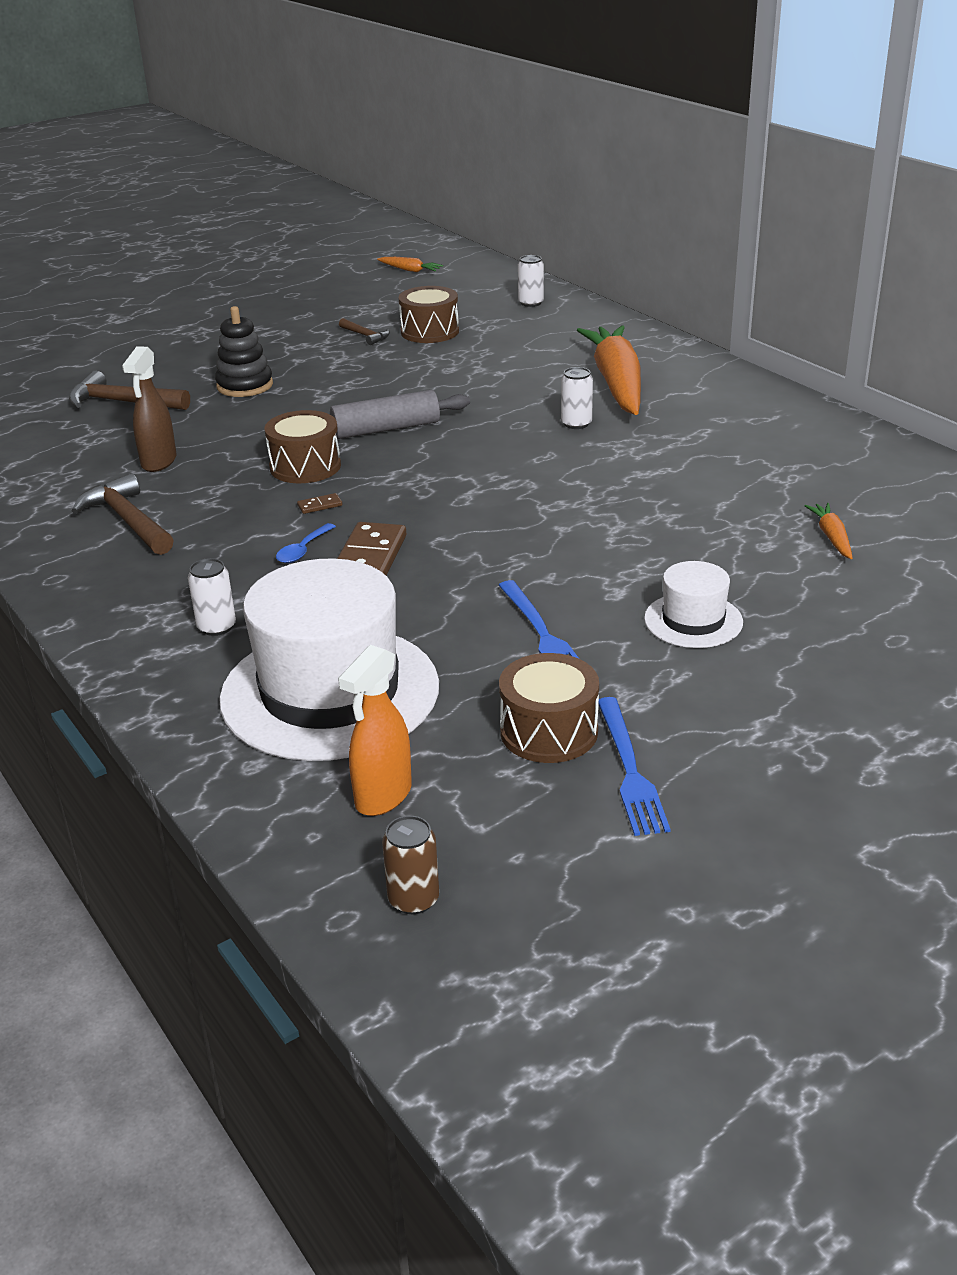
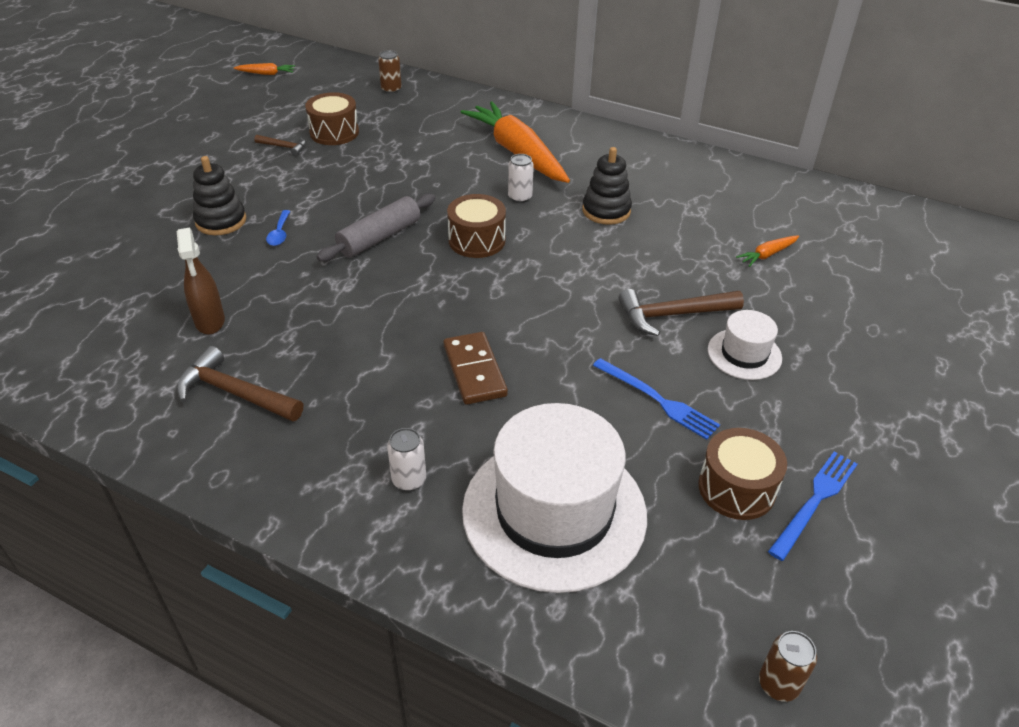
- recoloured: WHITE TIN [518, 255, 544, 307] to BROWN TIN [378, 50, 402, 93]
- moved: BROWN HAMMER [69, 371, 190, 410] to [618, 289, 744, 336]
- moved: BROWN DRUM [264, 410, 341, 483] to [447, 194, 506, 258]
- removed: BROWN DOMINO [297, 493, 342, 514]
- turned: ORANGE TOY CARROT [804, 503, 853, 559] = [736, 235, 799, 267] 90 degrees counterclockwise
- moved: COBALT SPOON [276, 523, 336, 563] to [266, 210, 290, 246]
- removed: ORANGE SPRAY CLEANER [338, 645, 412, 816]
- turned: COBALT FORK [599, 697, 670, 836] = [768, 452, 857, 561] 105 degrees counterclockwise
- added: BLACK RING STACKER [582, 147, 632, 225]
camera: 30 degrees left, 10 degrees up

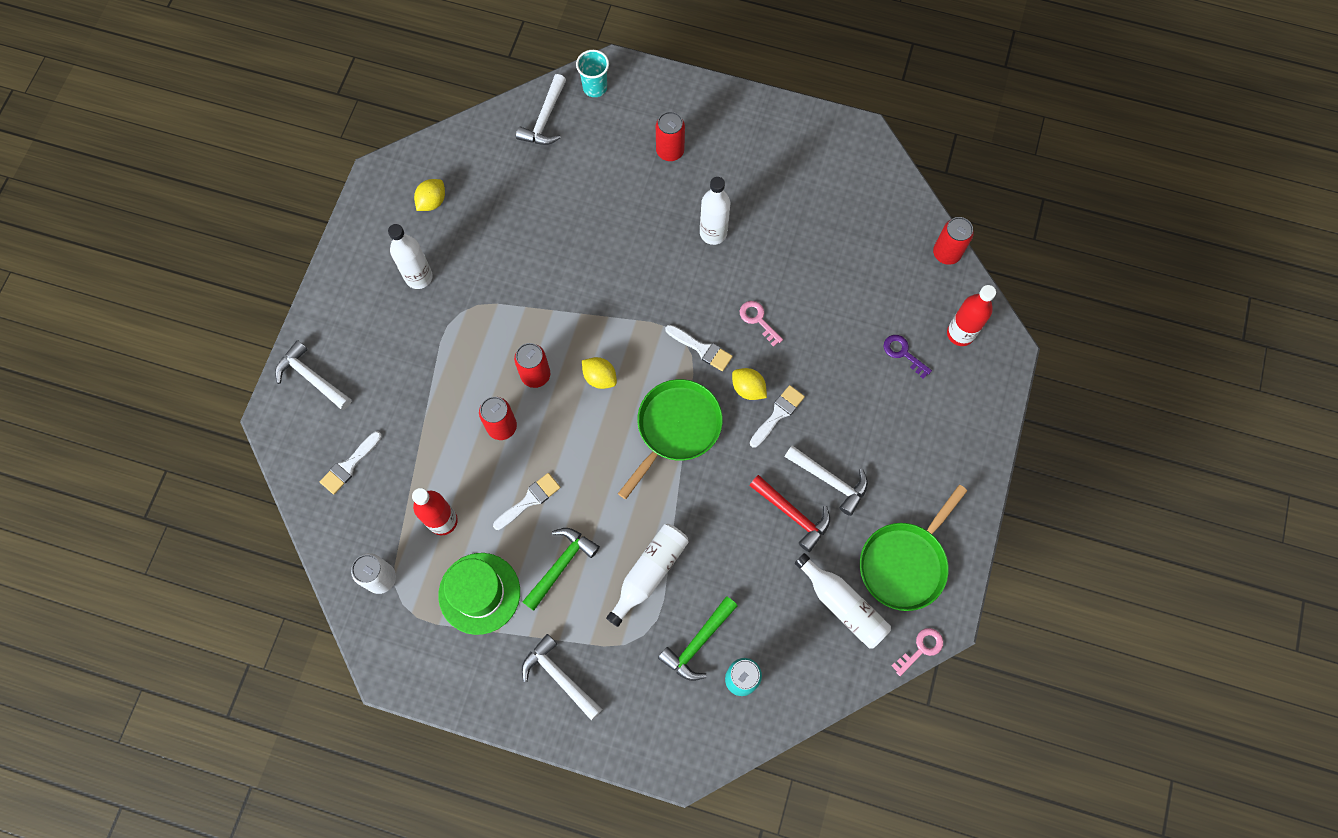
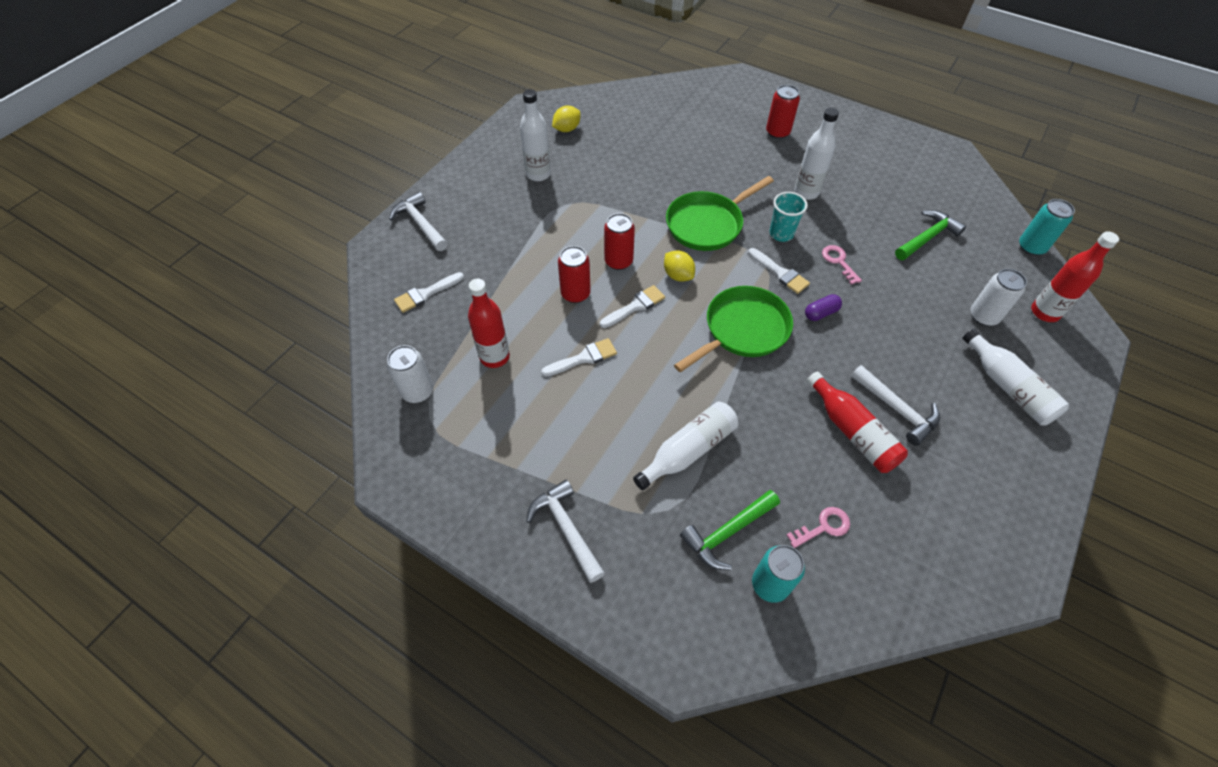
- moved: TURQUOISE TUMBLER [576, 50, 609, 97] to [769, 192, 808, 242]
- removed: WHITE HAMMER [516, 74, 566, 145]
- recoloured: RED TIN [933, 217, 974, 265] to TURQUOISE TIN [1019, 199, 1075, 256]
- replaced: VIOLET LATCHKEY [884, 335, 932, 379] to WHITE TIN [970, 269, 1027, 326]
- replaced: GOLDEN TOY LEMON [732, 368, 767, 400] to VIOLET PILL SHAPE [805, 294, 842, 321]
- moved: WHITE PAINTBRUSH [750, 385, 805, 448] to [600, 285, 665, 328]
- replaced: RED HAMMER [749, 475, 830, 552] to RED BOTTLE [807, 371, 908, 473]
- moved: GREEN FRYING PAN [860, 485, 967, 611] to [666, 176, 774, 251]
- moved: GREEN HAMMER [522, 528, 600, 611] to [895, 210, 966, 260]
- removed: GREEN TALL HAT [438, 553, 520, 635]
- moved: WHITE BOTTLE [795, 553, 891, 648] to [962, 329, 1069, 426]
- moved: ROSY LATCHKEY [891, 628, 943, 676] to [786, 507, 850, 548]
camera: 15 degrees right, 15 degrees down

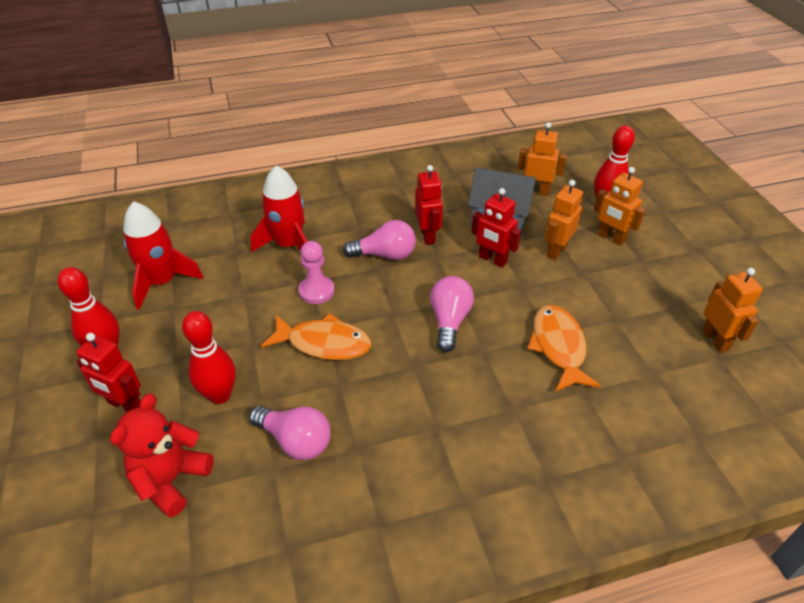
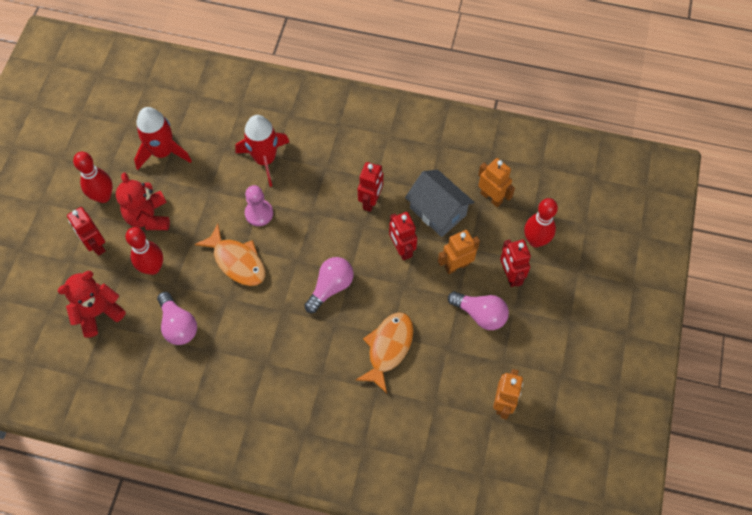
- recoloured: ORANGE ROBOT FIGURE [594, 167, 645, 246] to RED ROBOT FIGURE [500, 239, 531, 287]
- moved: ROSY LIGHTBULB [343, 220, 416, 260] to [448, 291, 509, 330]
- added: RED STUFFED BEAR [116, 172, 170, 230]
camera: 30 degrees right, 20 degrees up

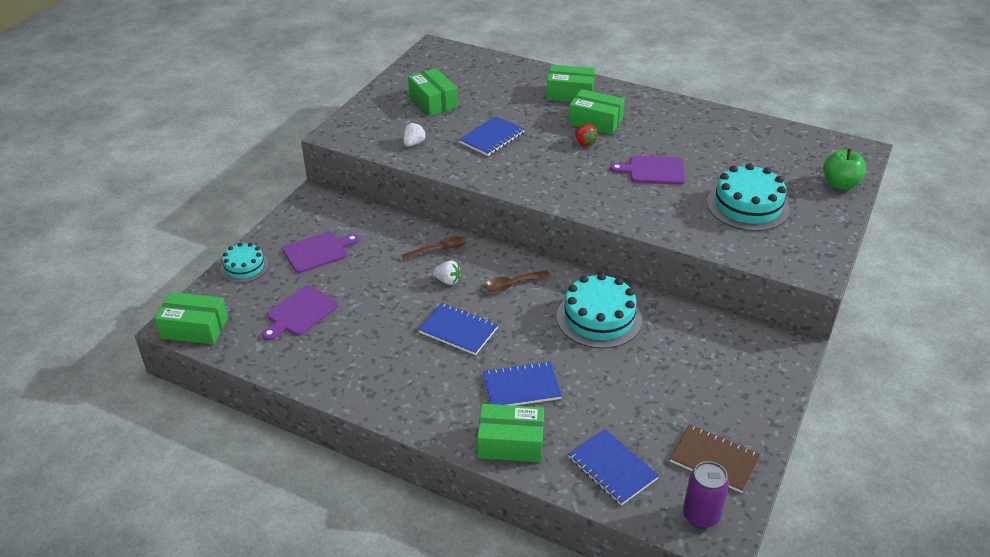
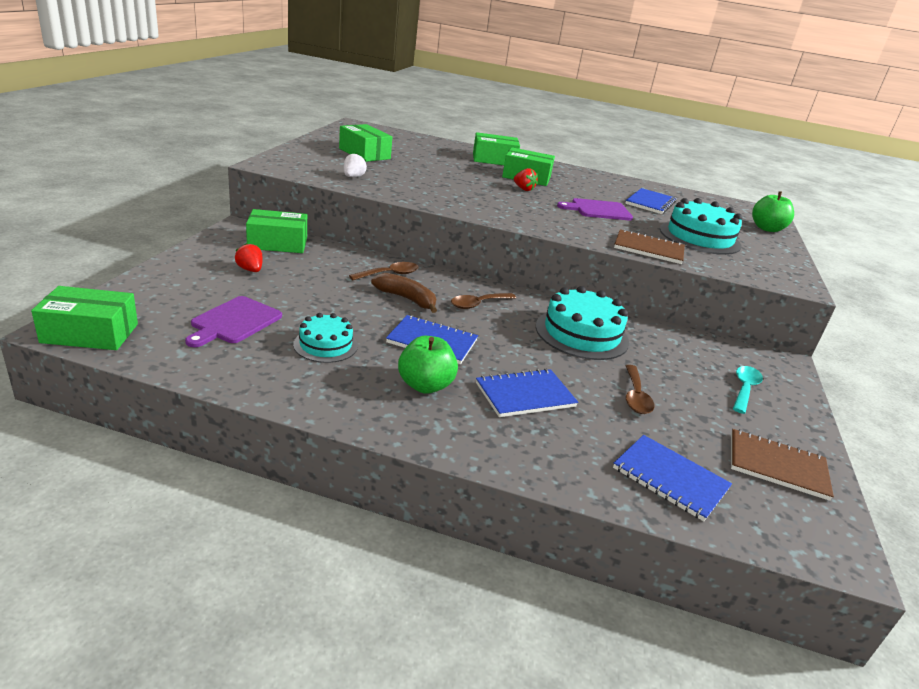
- moved: COBALT EXERCISE BOOK [459, 116, 525, 156] to [625, 188, 677, 214]
- replaced: VIOLET CUTTING BOARD [282, 232, 360, 273] to RED STRAWBERRY [235, 243, 263, 272]
- moved: TURQUOISE GATEAU [220, 243, 269, 283] to [293, 313, 358, 363]
- replaced: WHITE STRAWBERRY [433, 261, 461, 285] to BROWN BANANA FRUIT [371, 273, 437, 313]
- moved: GREEN PACKAGE [477, 404, 544, 462] to [246, 209, 307, 253]
- removed: VIOLET TIN [683, 461, 729, 529]
- added: BROWN EXERCISE BOOK [614, 229, 685, 264]
- added: GREEN APPLE FRUIT [398, 336, 458, 394]
- added: BROWN SPOON [626, 365, 654, 414]
- added: TURQUOISE SPOON [733, 366, 763, 414]
camera: 15 degrees left, 10 degrees down

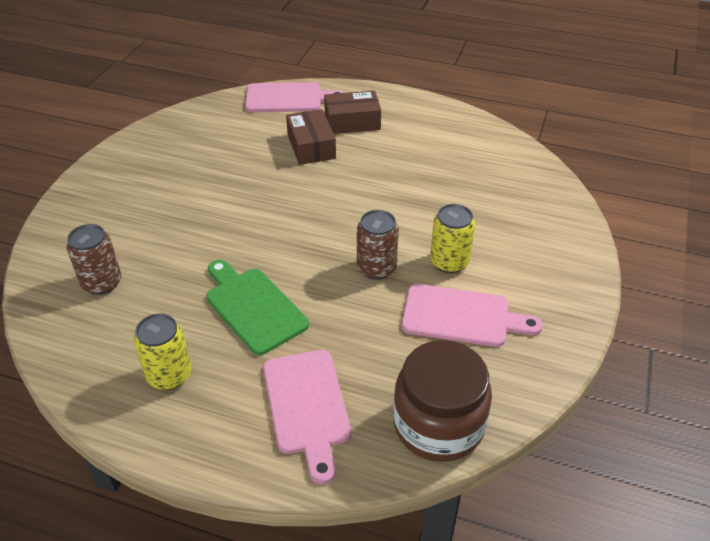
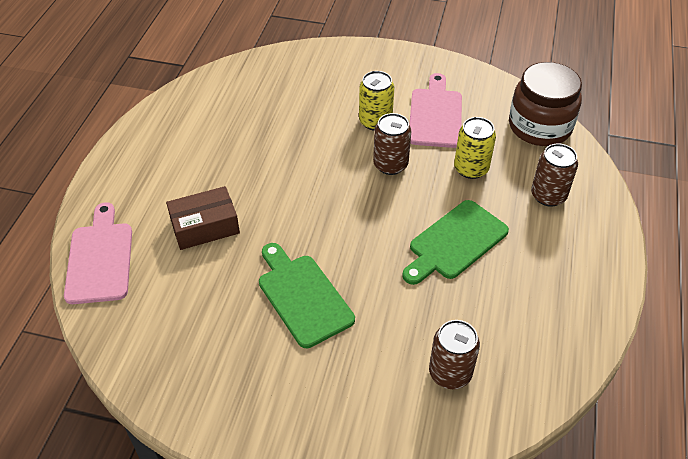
- removed: BROWN PACKAGE [324, 90, 381, 134]
- moved: GOLDEN TIN [134, 313, 191, 390] to [454, 117, 496, 179]
- replaced: ROSY CUTTING BOARD [263, 350, 351, 484] to BROWN TIN [531, 144, 578, 206]
- added: GREEN CUTTING BOARD [259, 243, 355, 348]
camera: 95 degrees left, 5 degrees up

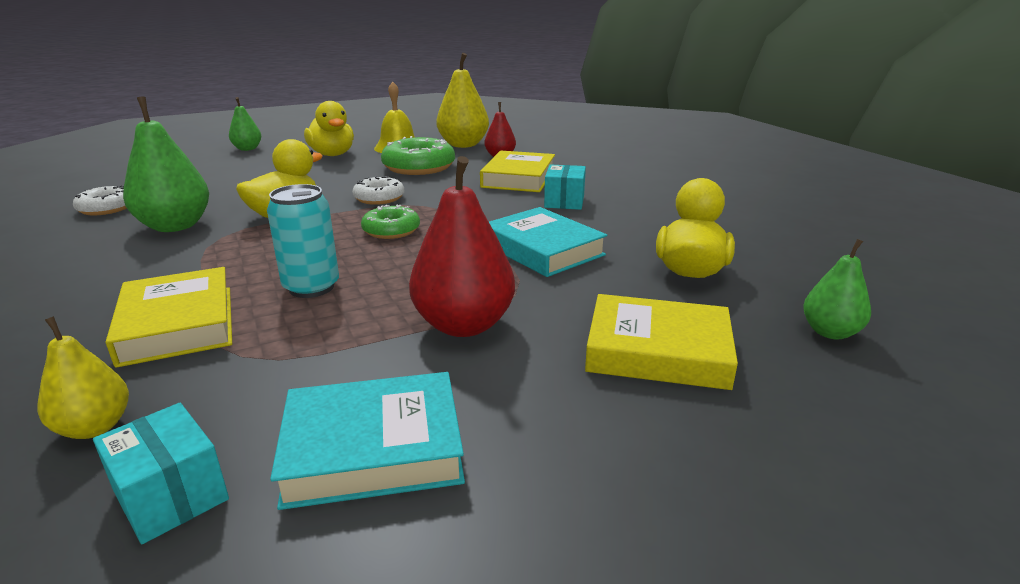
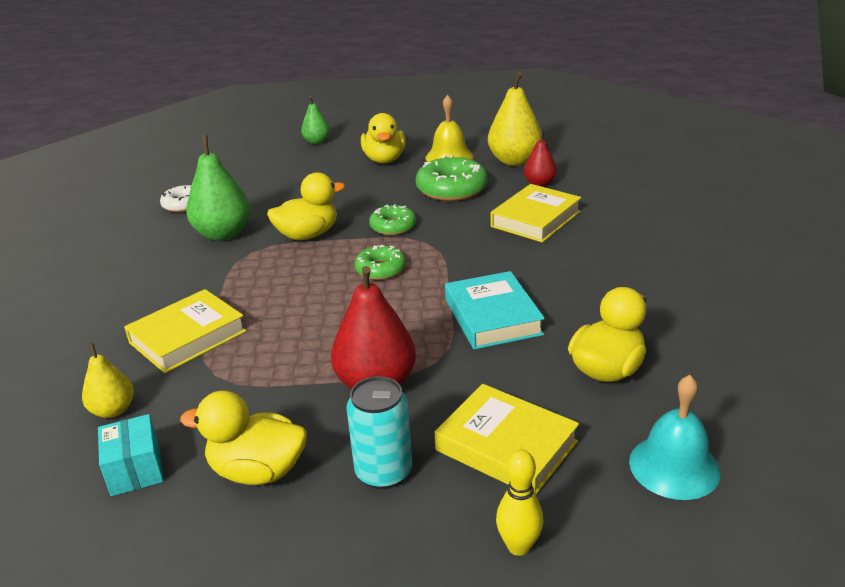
- removed: TURQUOISE PACKAGE [544, 164, 586, 210]
- recoloured: WHITE DONUT [352, 176, 404, 205] to GREEN DONUT [369, 204, 416, 235]
- moved: TURQUOISE TIN [267, 184, 339, 298] to [347, 376, 412, 489]
- replaced: GREEN TOY PEAR [803, 239, 871, 340] to TURQUOISE HAND BELL [629, 375, 720, 500]
- turned: GOLDEN BOOK [106, 267, 232, 368] = [124, 289, 246, 373] 45 degrees clockwise
- replaced: TURQUOISE BOOK [270, 372, 465, 510] to GOLDEN DUCK [180, 391, 307, 485]
- added: GOLDEN SKITTLE [496, 450, 543, 556]
camera: 25 degrees right, 5 degrees up

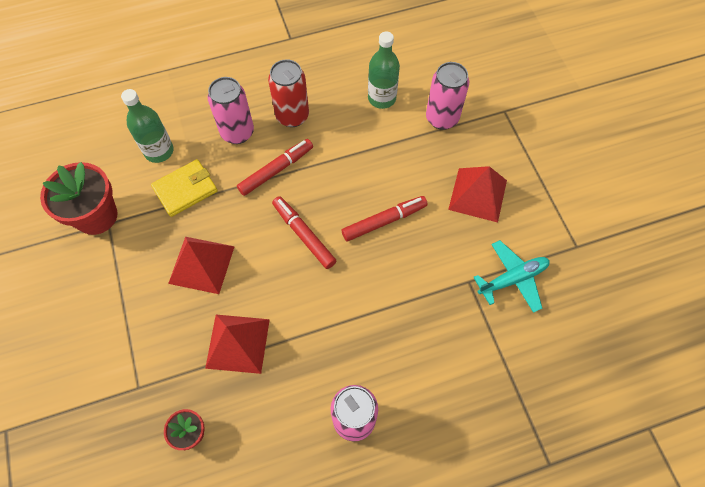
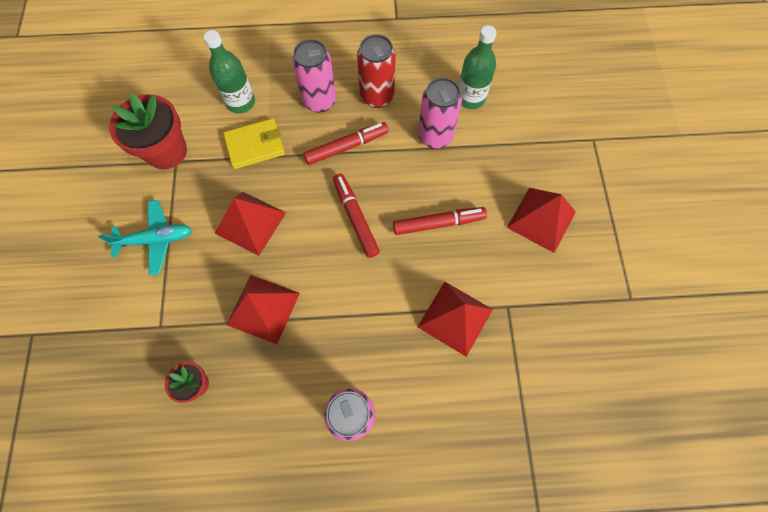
- moved: ROSY TIN [426, 62, 469, 130] to [418, 78, 462, 149]
- moved: TURQUOISE AEROPLANE [473, 240, 550, 313] to [98, 200, 192, 275]
- added: RED PYRAMID [418, 282, 493, 357]
camera: 15 degrees right, 5 degrees up

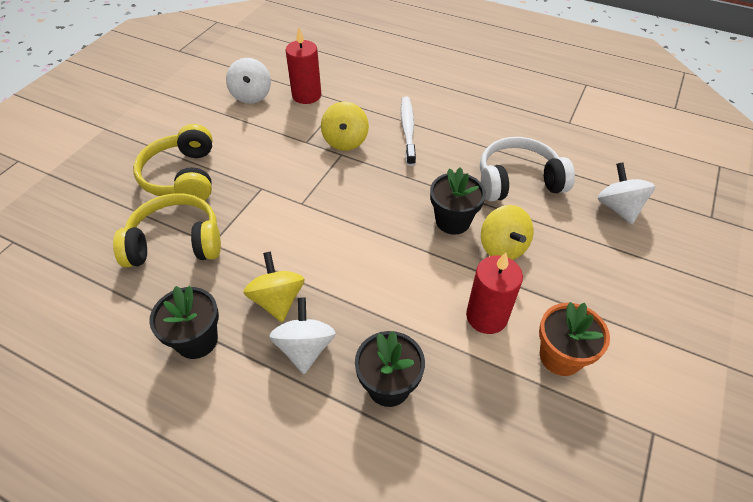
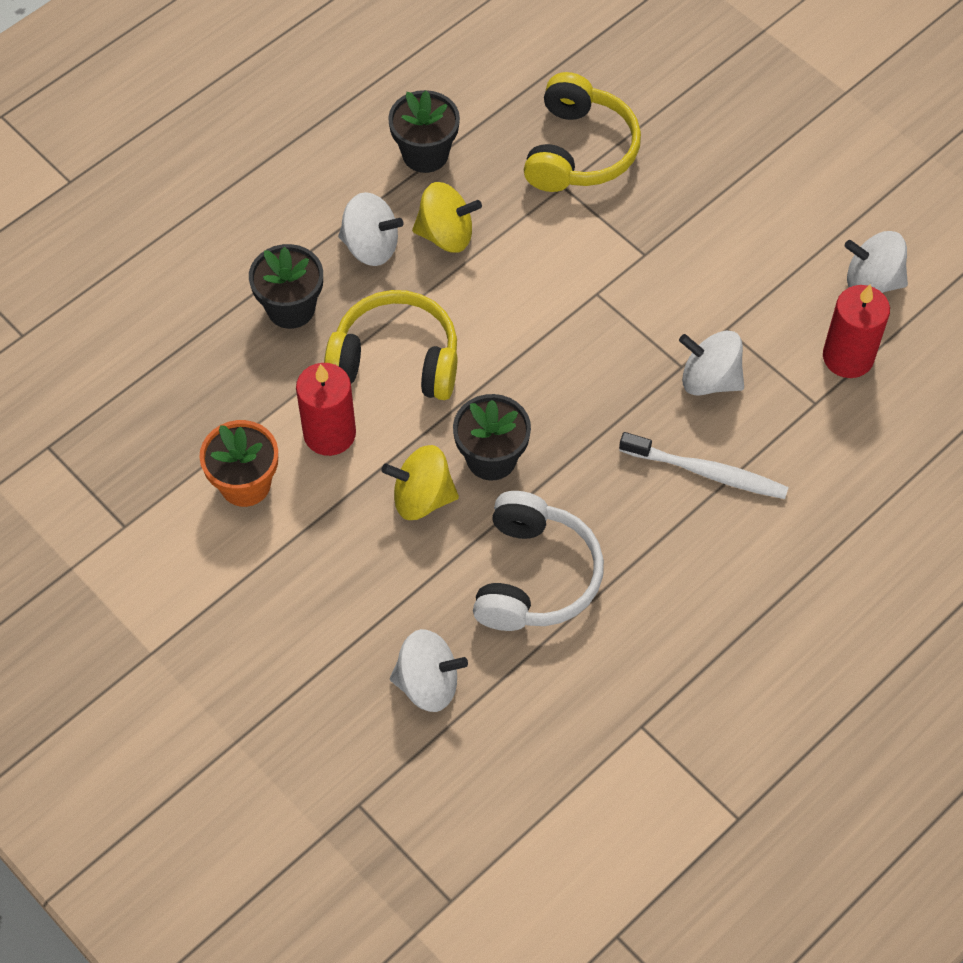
- recoloured: GOLDEN WHIRLIGIG [321, 102, 369, 151] to WHITE WHIRLIGIG [679, 331, 744, 396]
- moved: GOLDEN HEADPHONES [133, 124, 212, 201] to [324, 290, 458, 400]
camera: 110 degrees right, 10 degrees up

